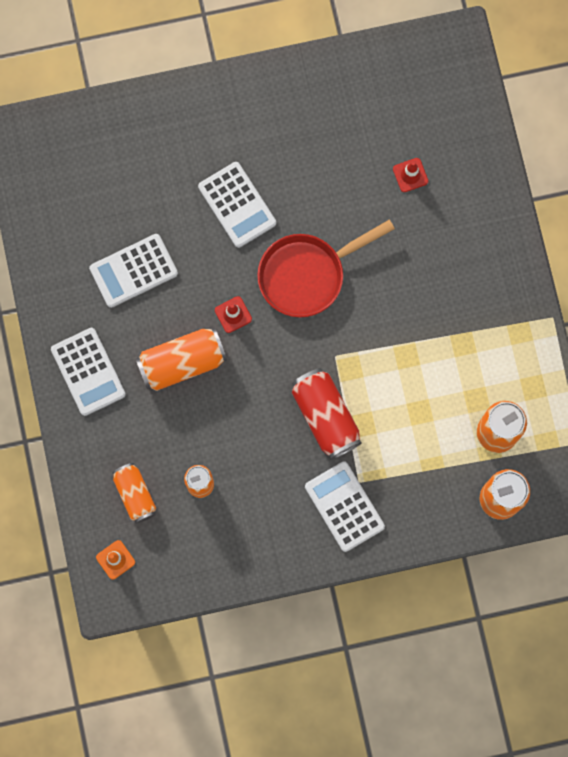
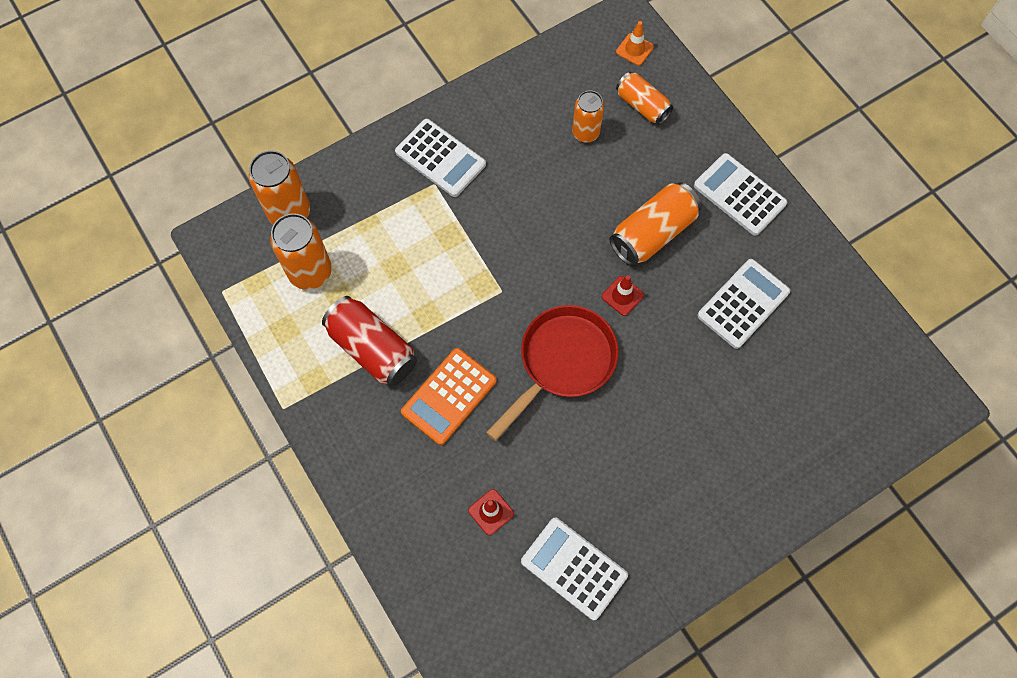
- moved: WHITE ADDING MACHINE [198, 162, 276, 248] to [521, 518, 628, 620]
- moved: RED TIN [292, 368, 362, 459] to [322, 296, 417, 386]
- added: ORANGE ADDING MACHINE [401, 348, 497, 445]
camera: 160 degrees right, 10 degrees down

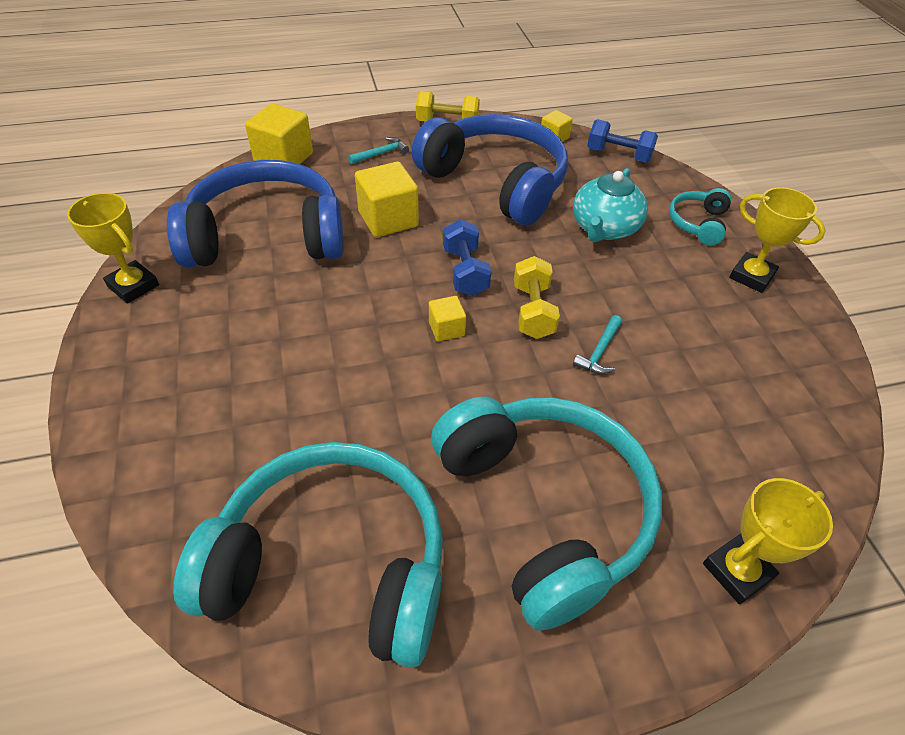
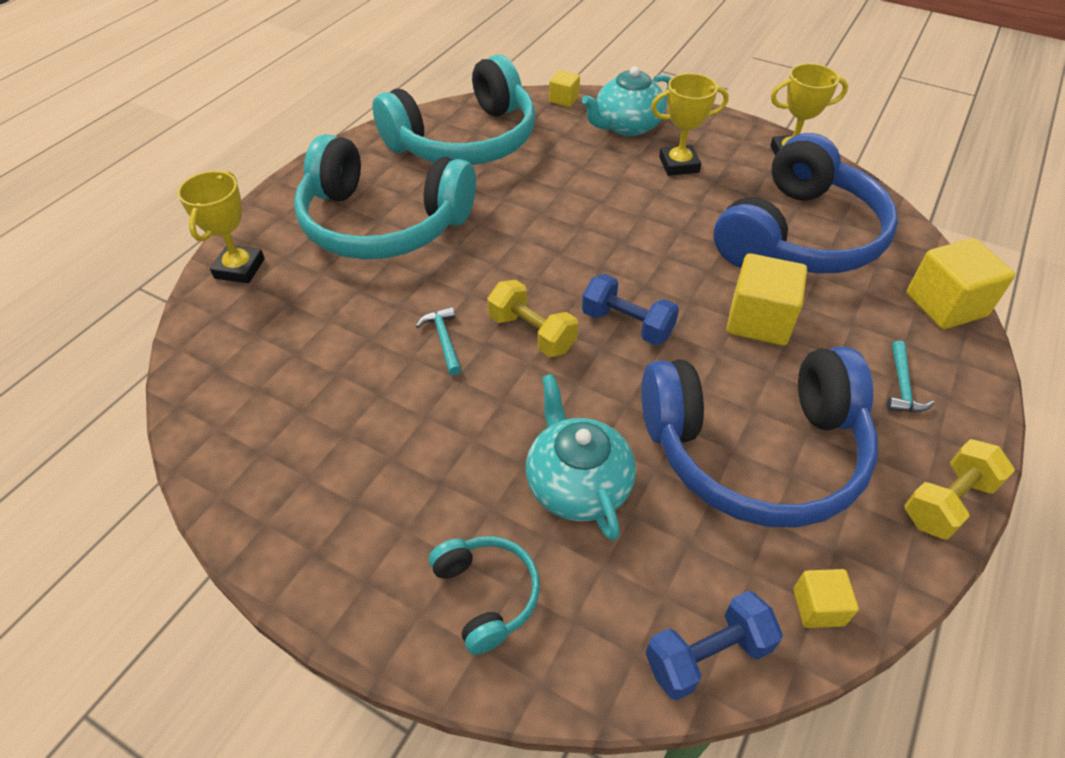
- moved: GOLDEN TROPHY [729, 187, 826, 293] to [651, 73, 729, 176]
- moved: GOLDEN SOLID CUBE [429, 296, 466, 342] to [549, 70, 580, 107]
- added: TURQUOISE TEA POT [582, 67, 671, 136]
camera: 135 degrees right, 0 degrees up

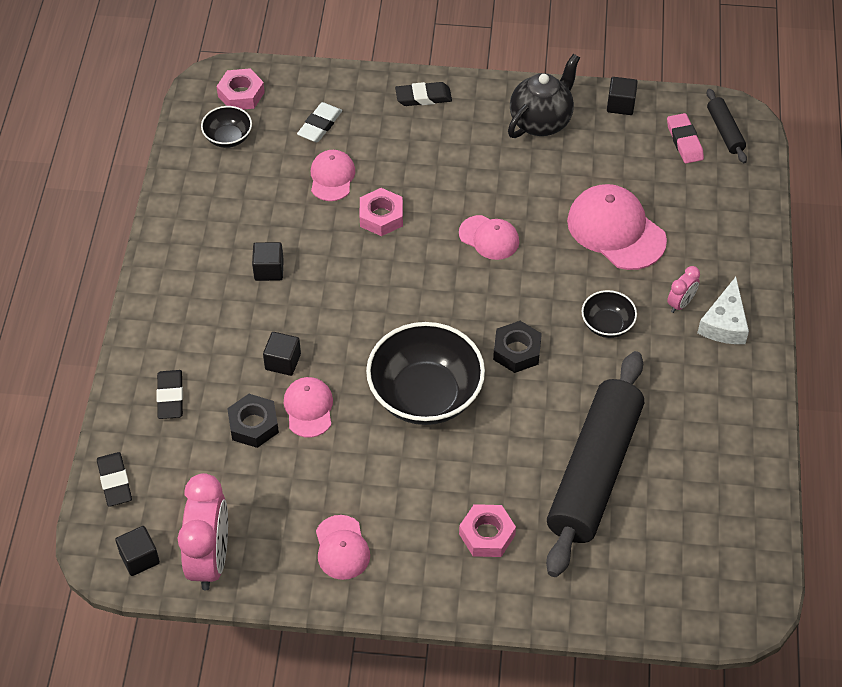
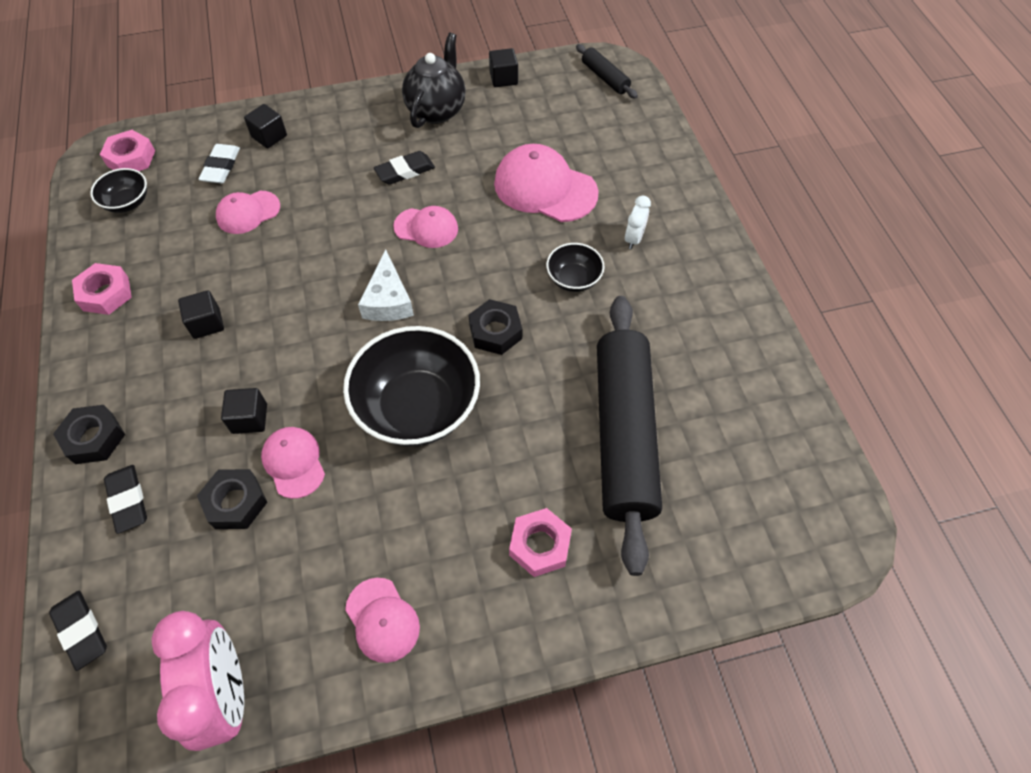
- moved: BLACK PENCIL ERASER [395, 82, 452, 106] to [374, 151, 435, 185]
- removed: ROSY PENCIL ERASER [667, 113, 704, 163]
- turned: ROSY PEAKED CAP [311, 150, 355, 201] = [216, 191, 280, 234] 105 degrees counterclockwise
- moved: ROSY HEX NUT [360, 188, 403, 236] to [72, 263, 132, 315]
- recoloured: ROSY CLOCK [667, 266, 700, 313] to WHITE CLOCK [625, 196, 651, 249]
- moved: WHITE CHEESE WEDGE [697, 277, 749, 344] to [358, 250, 414, 321]
- moved: BLACK SOLID CUBE [115, 526, 160, 576] to [244, 104, 287, 148]
- added: BLACK HEX NUT [53, 405, 125, 464]
camera: 20 degrees left, 5 degrees up

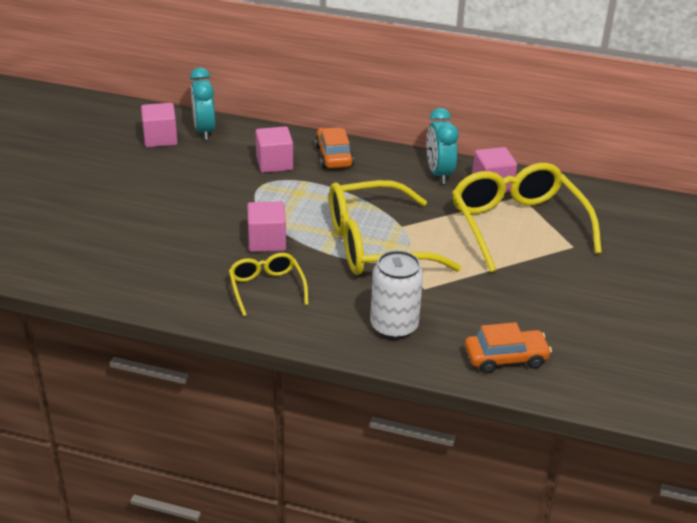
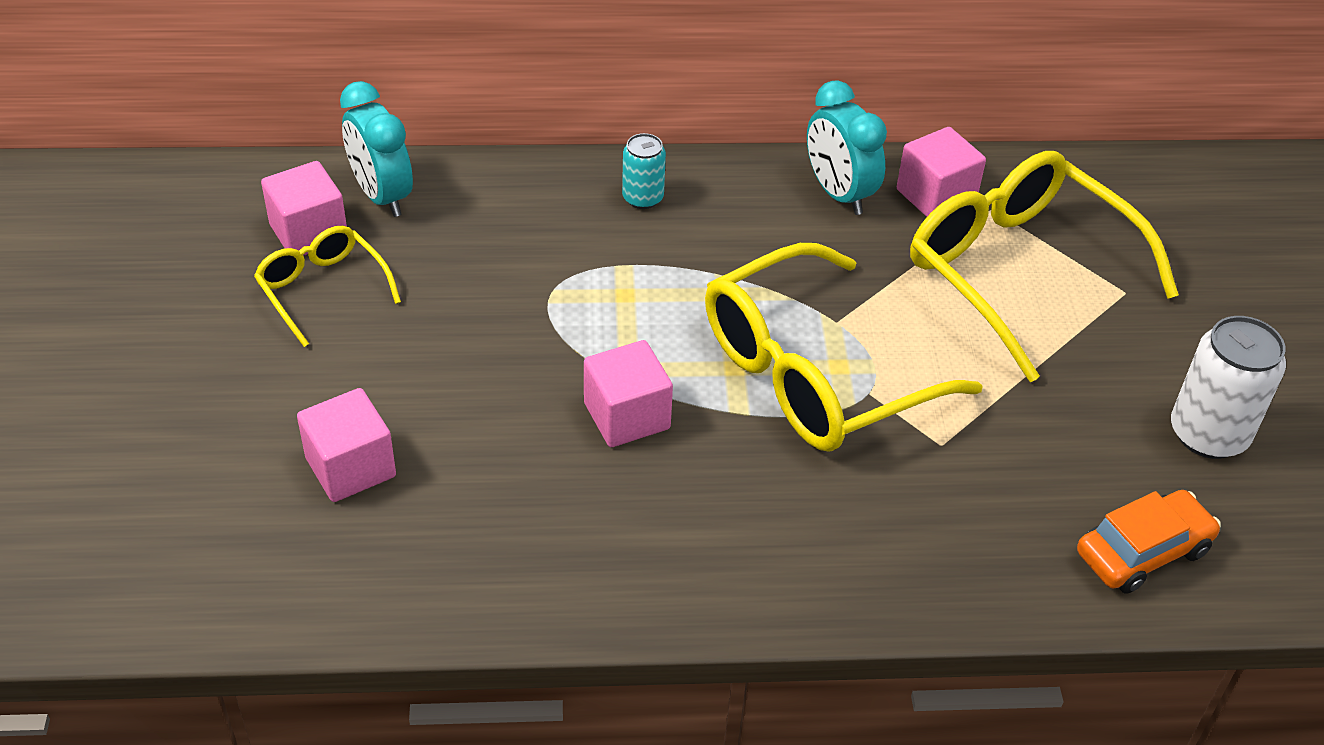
- moved: ROSY SOLID CUBE [255, 126, 293, 173] to [297, 388, 396, 502]
- replaced: ORANGE TOY CAR [315, 127, 354, 168] to TURQUOISE TIN [622, 133, 666, 209]
- moved: WHITE TIN [370, 250, 423, 339] to [1171, 316, 1286, 459]
- moved: GOLDEN SPECTACLES [229, 253, 308, 316] to [254, 226, 401, 347]
camera: 20 degrees left, 10 degrees up

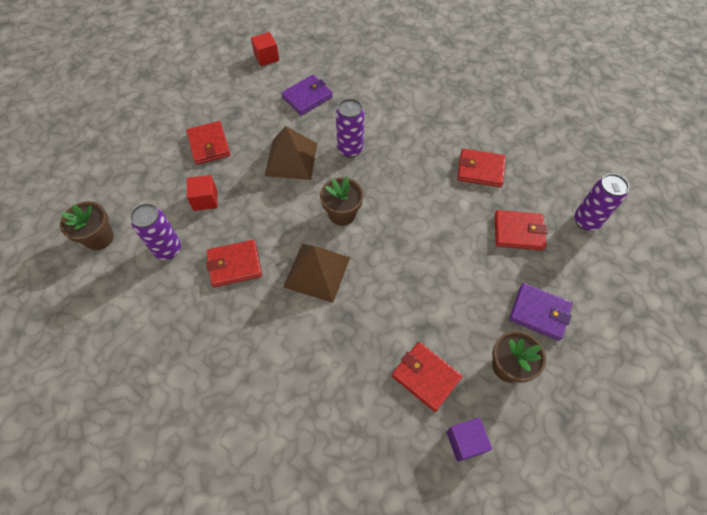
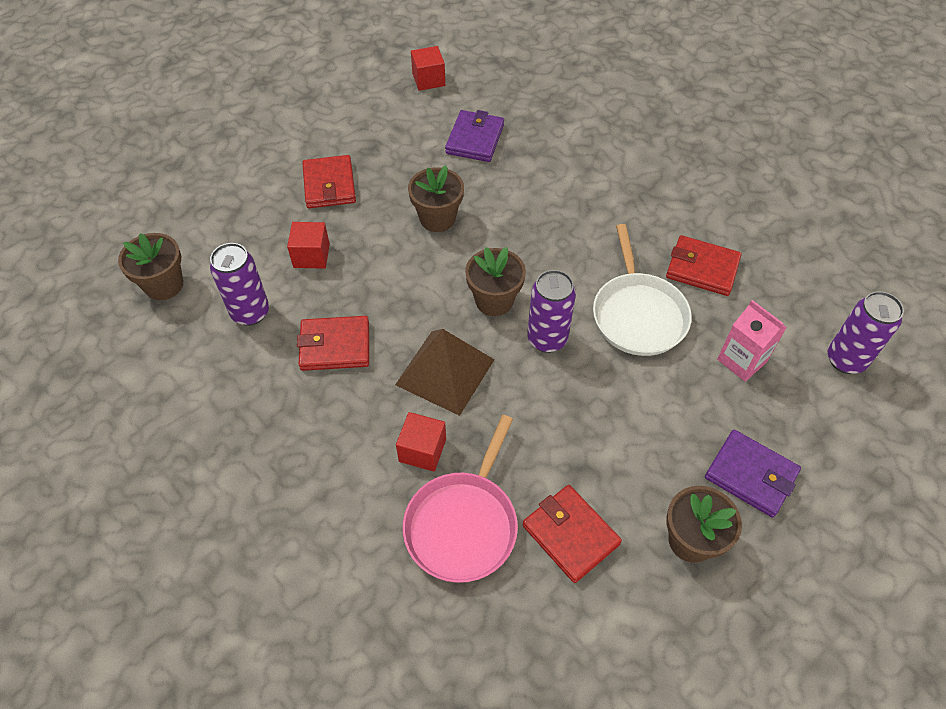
- turned: VIOLET BILLFOLD [281, 75, 333, 116] = [445, 110, 504, 162] 45 degrees counterclockwise
- moved: VIOLET TIN [336, 99, 364, 157] to [527, 270, 576, 353]
- replaced: BROWN PYRAMID [265, 126, 317, 180] to BROWN FLOWER POT [408, 165, 464, 232]
- replaced: RED BILLFOLD [495, 210, 547, 251] to ROSY JUICE CARTON [717, 300, 787, 382]
- removed: VIOLET SOLID CUBE [446, 418, 492, 462]
- added: WHITE FRYING PAN [593, 224, 692, 356]
- added: RED SOLID CUBE [396, 412, 446, 472]
- added: ROSY FRYING PAN [403, 415, 518, 583]
camera: 10 degrees right, 5 degrees down

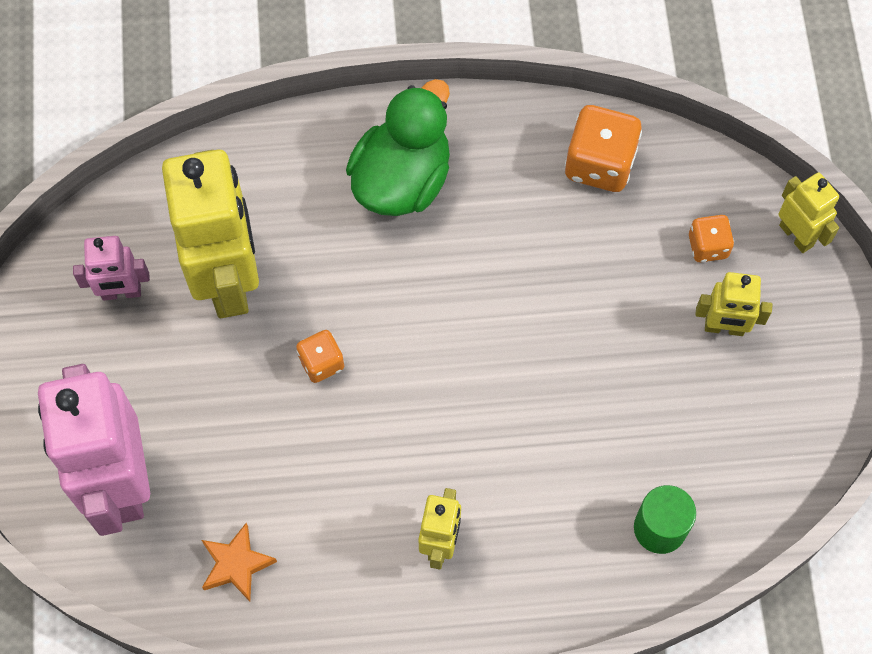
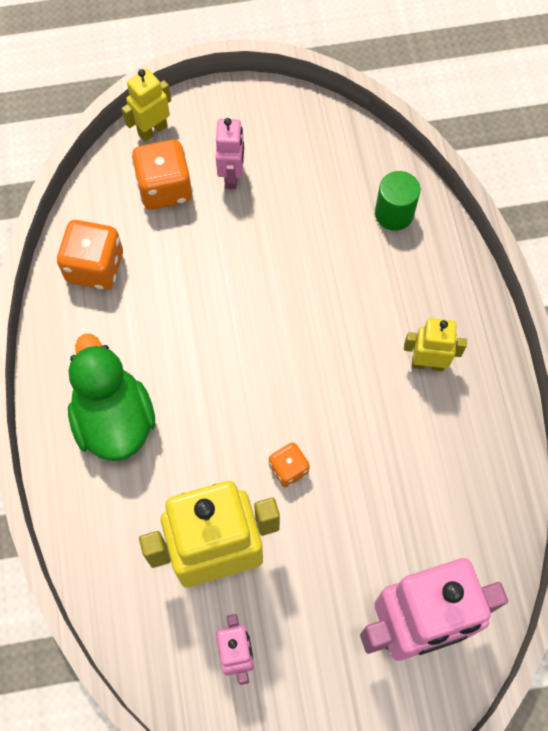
- turned: GREEN DUCK [346, 79, 450, 216] = [68, 334, 155, 461] 45 degrees clockwise
- resized: ORANGE DICE [689, 215, 734, 262] = [132, 140, 193, 210] x1.74
- recoloured: GOLDEN ROBOT FIGURE [695, 272, 772, 336] to ROSY ROBOT FIGURE [216, 118, 244, 189]
- removed: ORANGE STAR [201, 523, 277, 601]
camera: 95 degrees left, 0 degrees up

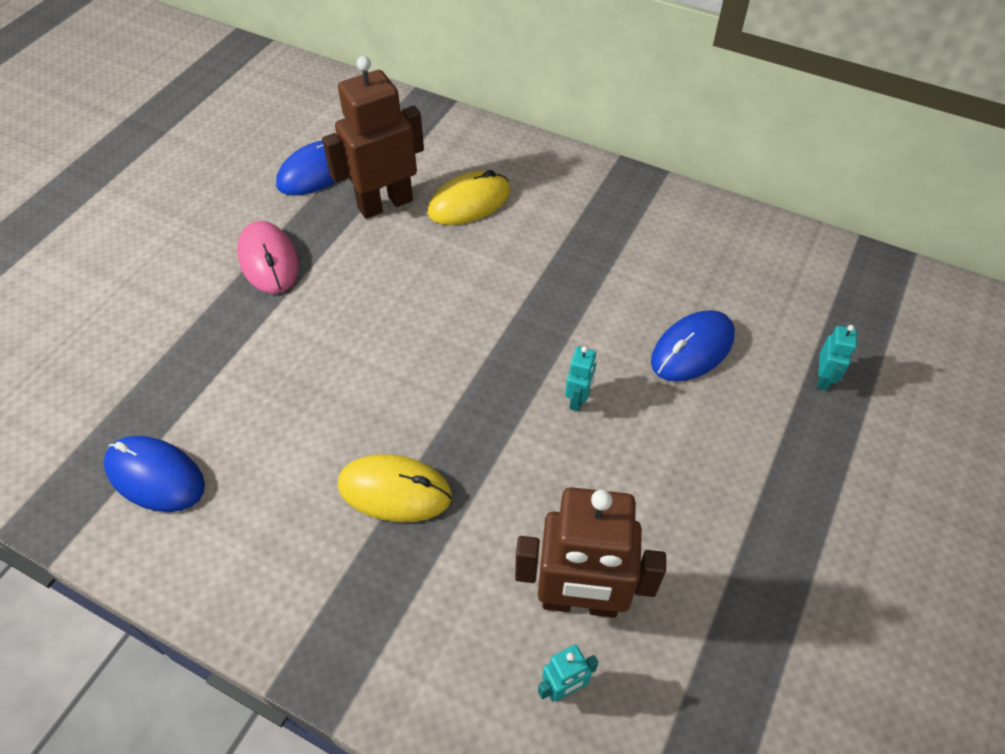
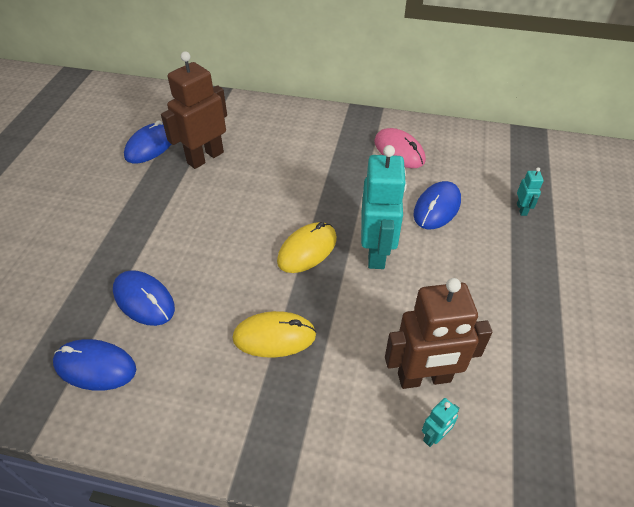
- moved: GOLDEN MOUSE [427, 170, 510, 225] to [277, 222, 337, 273]
- moved: ROSY MOUSE [237, 221, 299, 294] to [374, 128, 426, 168]
- resized: TURQUOISE ROBOT FIGURE [565, 346, 596, 411] = [361, 145, 407, 269] x2.29
- added: COBALT MOUSE [113, 270, 175, 326]
camera: 15 degrees left, 5 degrees down

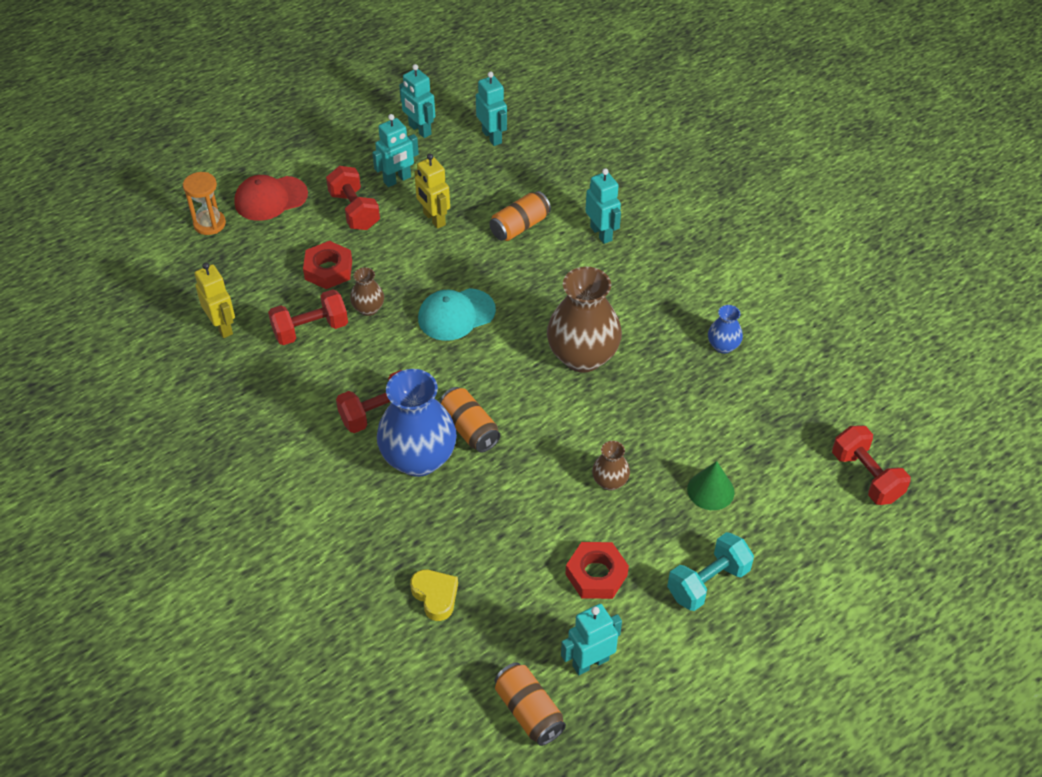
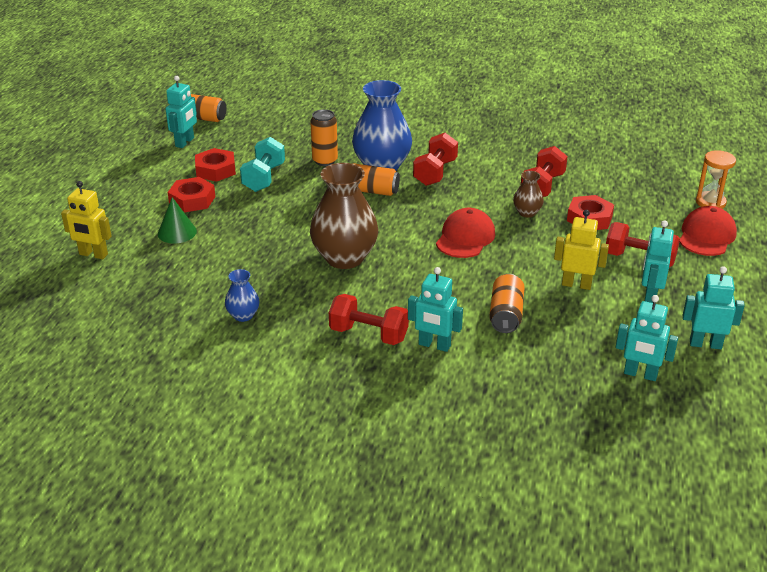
- moved: GOLDEN ROBOT FIGURE [194, 263, 235, 338] to [61, 181, 112, 259]
- recoloured: TURQUOISE PEAKED CAP [418, 288, 496, 341] to RED PEAKED CAP [436, 208, 495, 258]
- moved: RED HAND WEIGHT [832, 425, 911, 505] to [329, 294, 409, 345]
- removed: BROWN TALL VASE [592, 441, 630, 491]
- moved: TURQUOISE HAND WEIGHT [667, 532, 754, 611] to [240, 137, 285, 192]
- removed: GOLDEN HEART [410, 570, 458, 621]
- added: ORANGE TIN [310, 109, 338, 166]
- added: RED HEX NUT [168, 177, 215, 213]
camera: 140 degrees right, 15 degrees down

